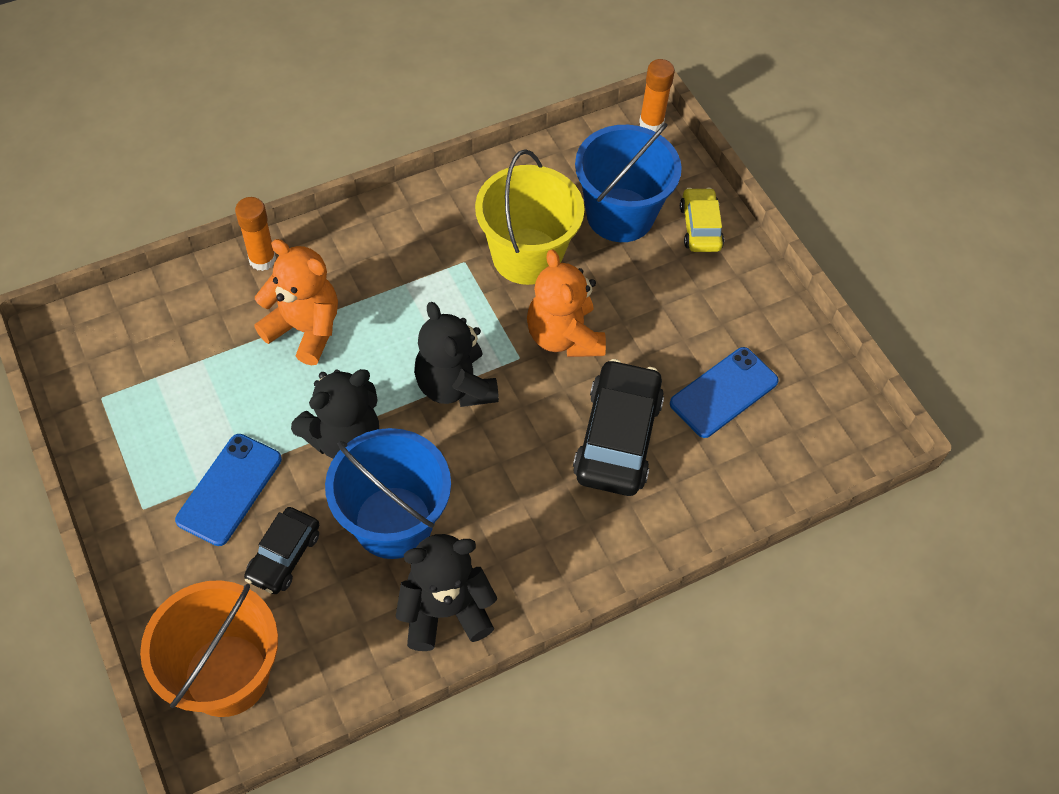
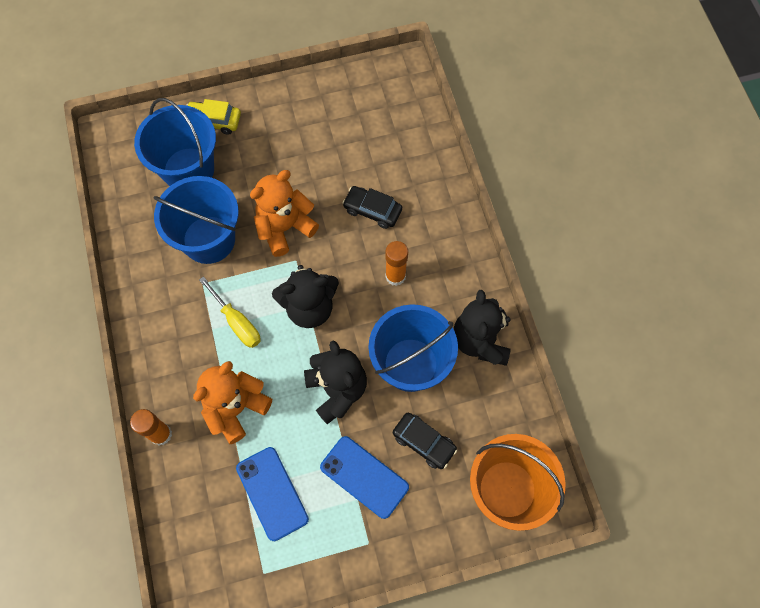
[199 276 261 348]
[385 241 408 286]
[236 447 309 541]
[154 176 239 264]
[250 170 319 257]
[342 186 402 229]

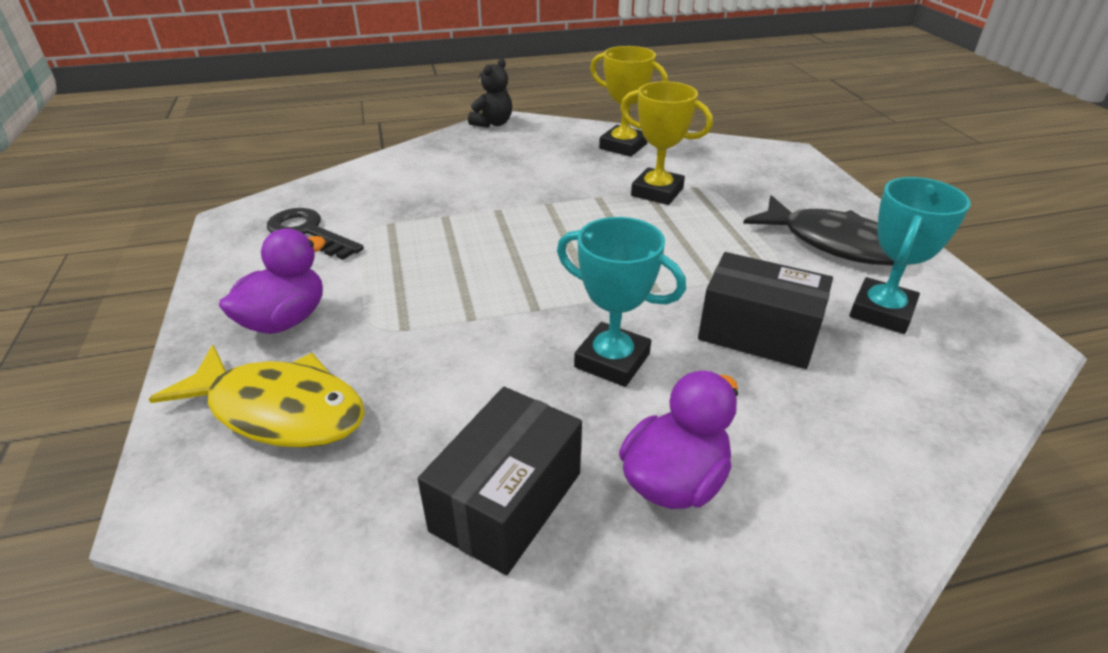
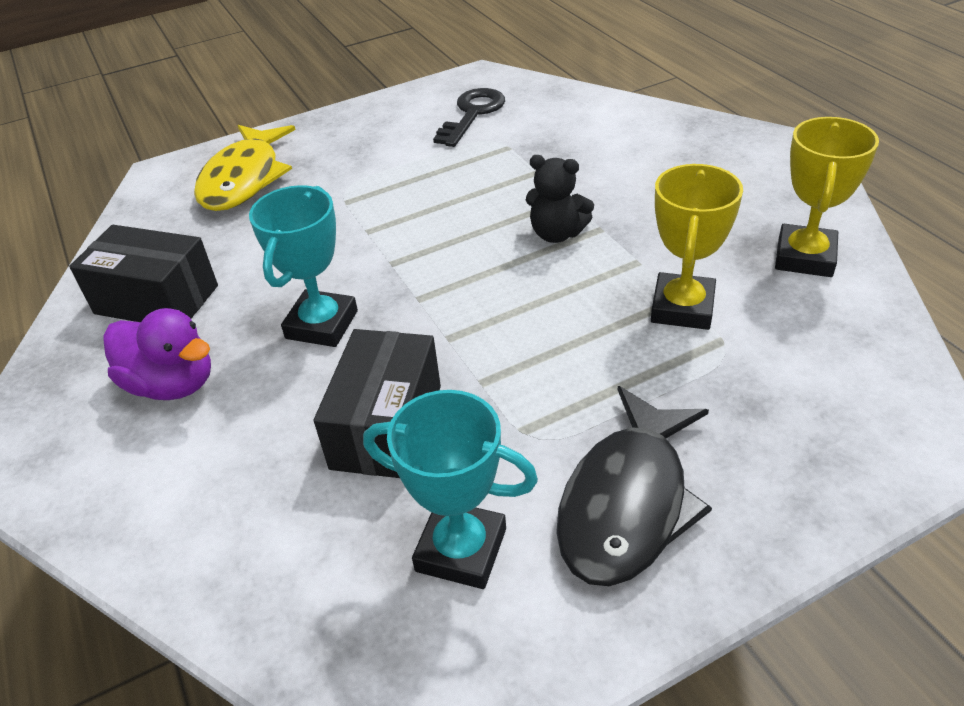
[219 228 326 334] (first image)
[526 155 594 243]

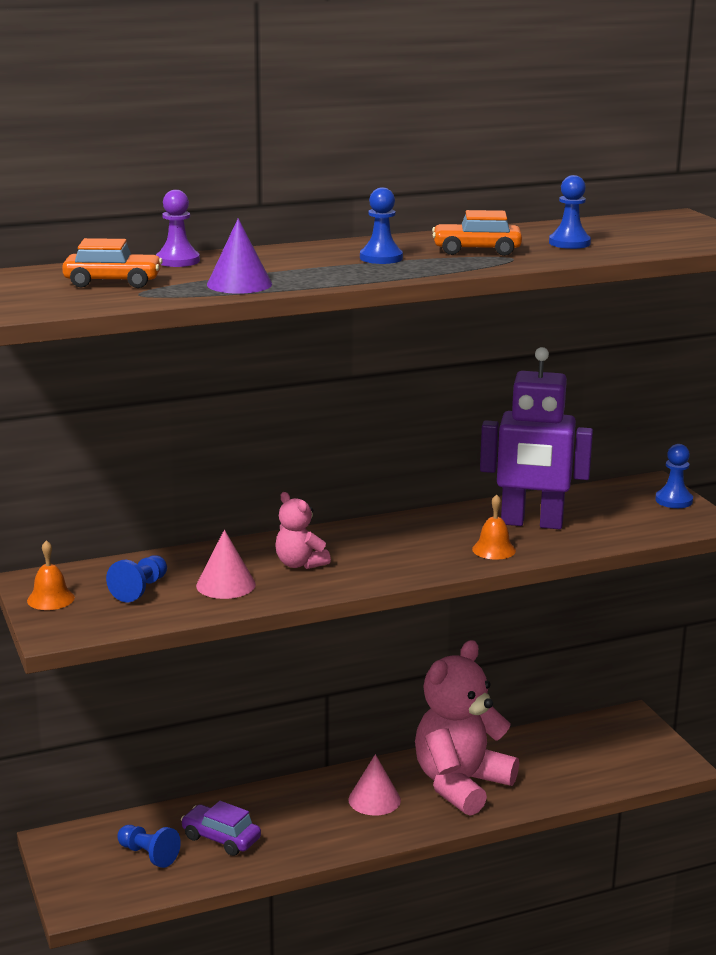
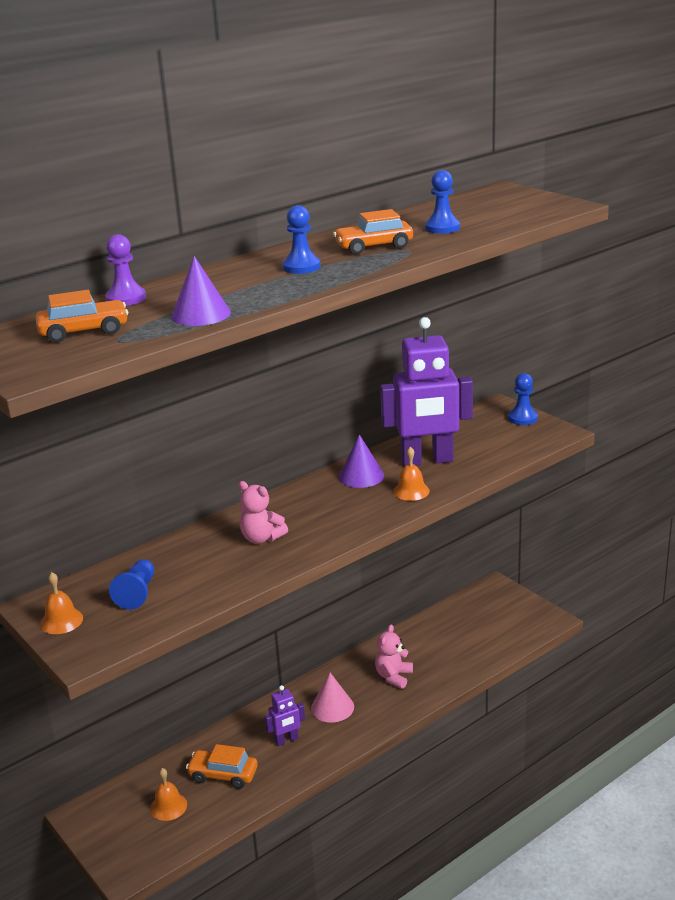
[196 530 256 599] (first image)
[265 685 305 746]
[339 434 384 488]
[150 768 187 821]
[186 744 258 789]
[375 624 413 689]

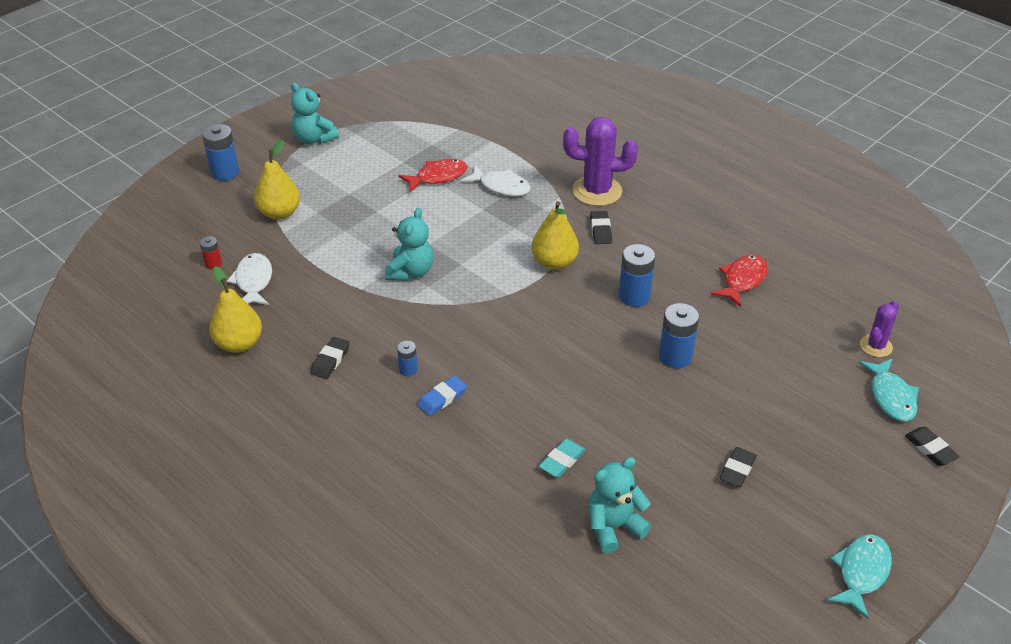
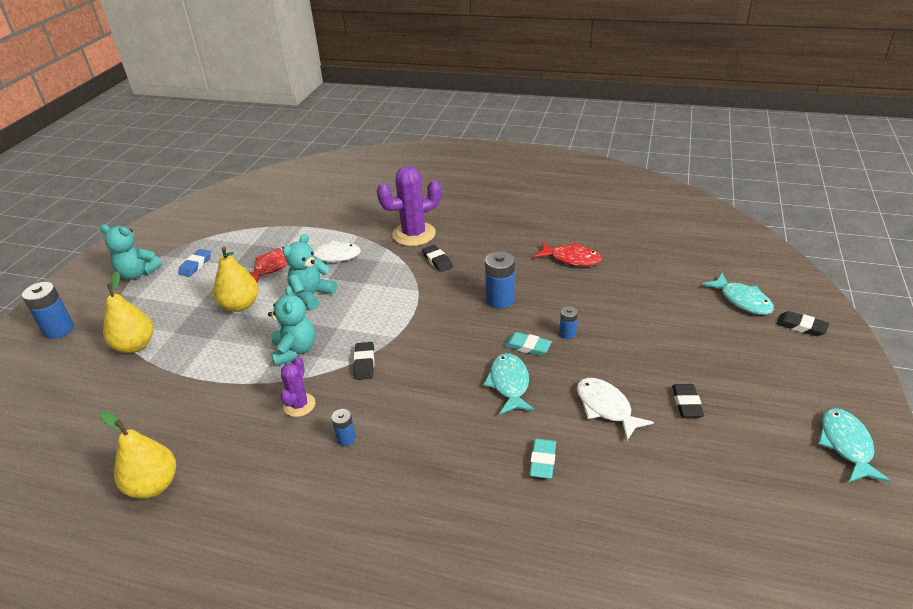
[200 236 222 269] (first image)
[483 353 535 415]
[504 332 552 356]
[577 378 654 440]
[354 342 374 380]
[178 249 211 277]
[213 247 259 312]
[283 234 337 310]
[280 357 315 417]
[534 241 602 266]
[559 306 578 339]

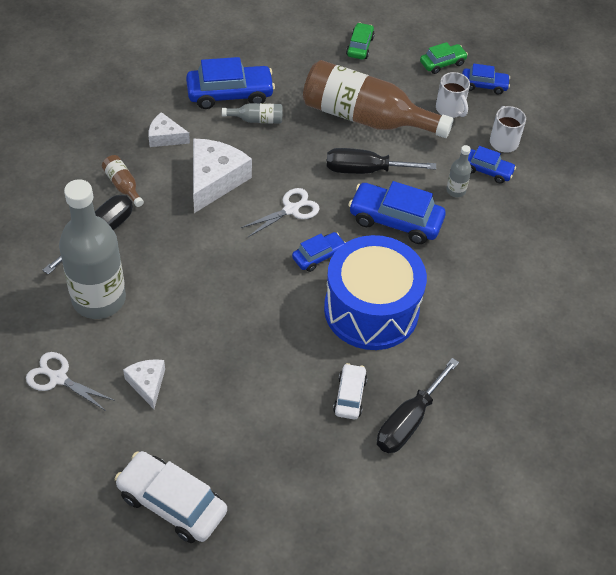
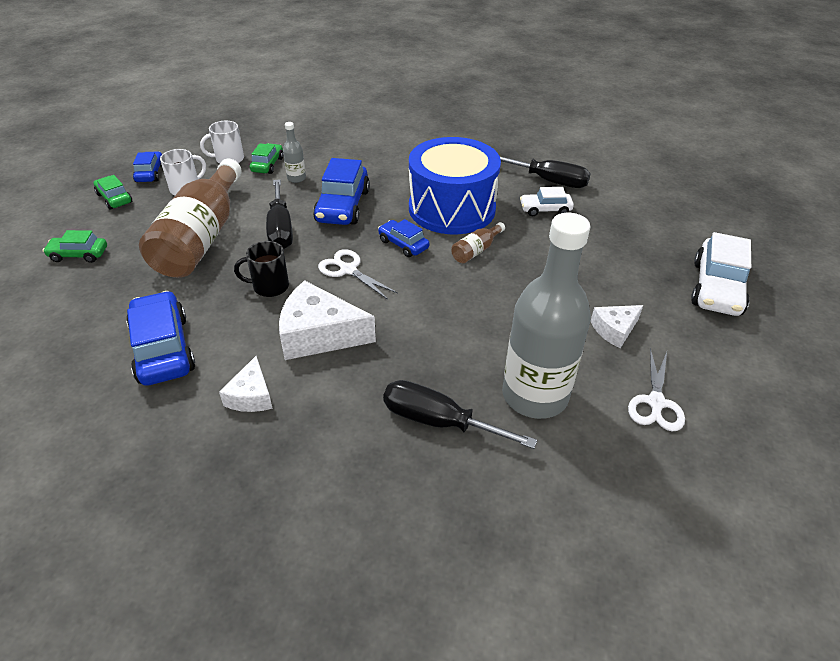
[222 103 283 124] (first image)
[234 241 289 297]
[451 222 505 263]
[250 143 283 174]

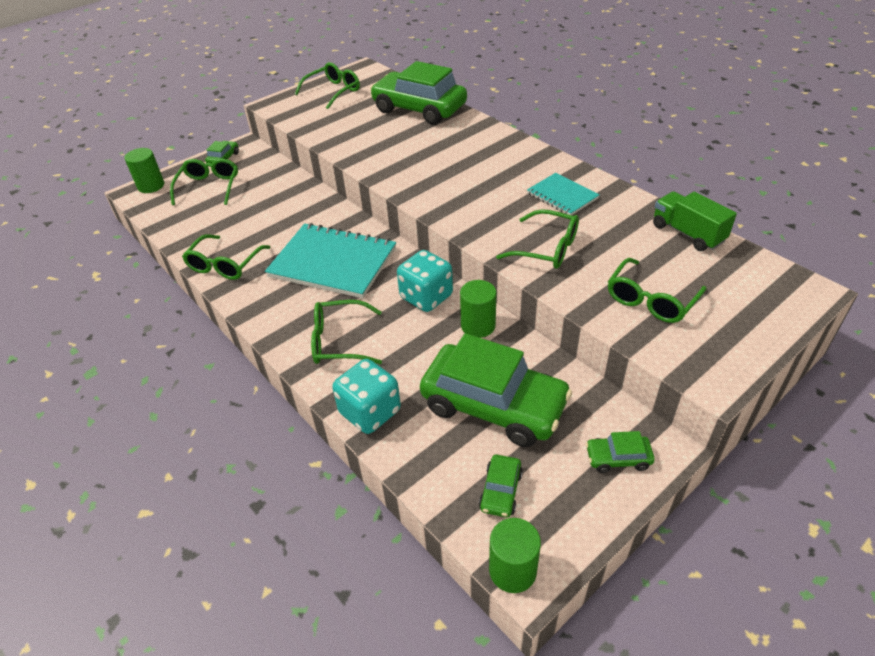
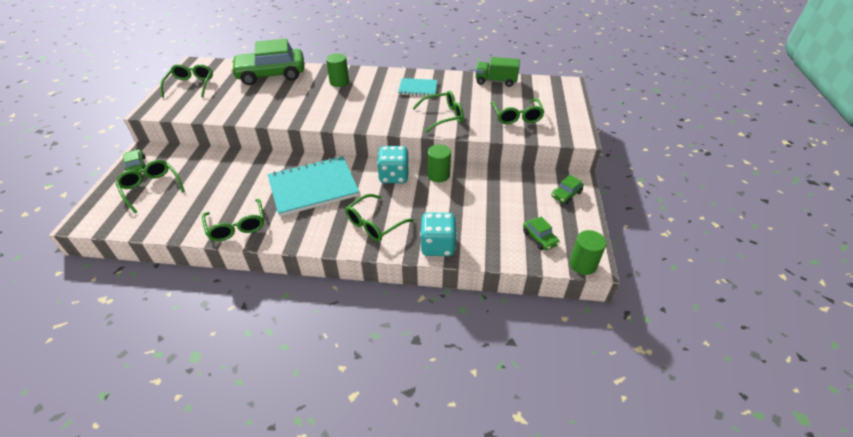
[420 333 572 447] (first image)
[326 53 349 87]

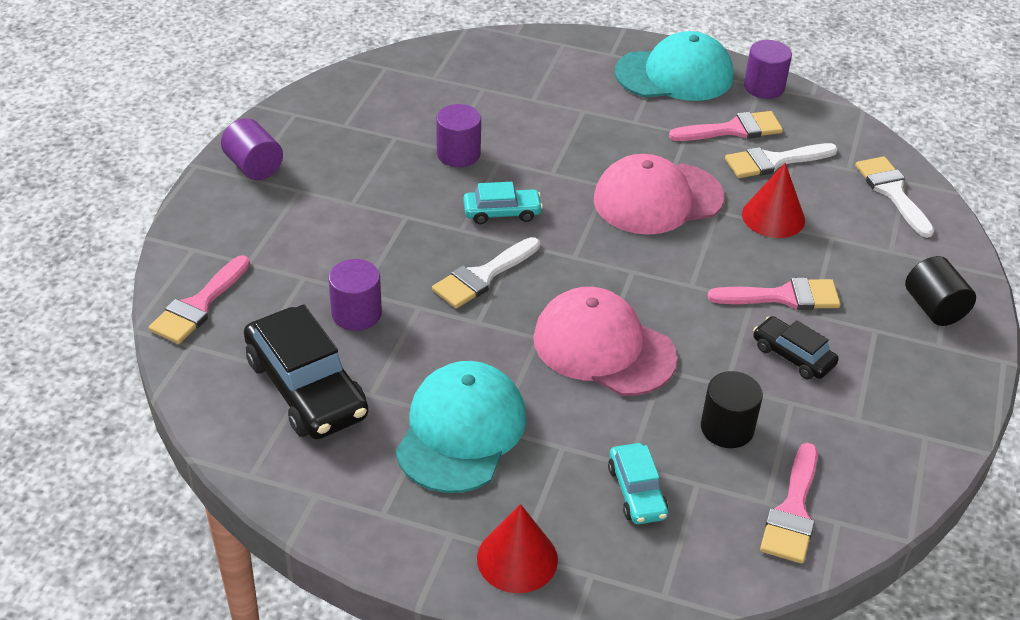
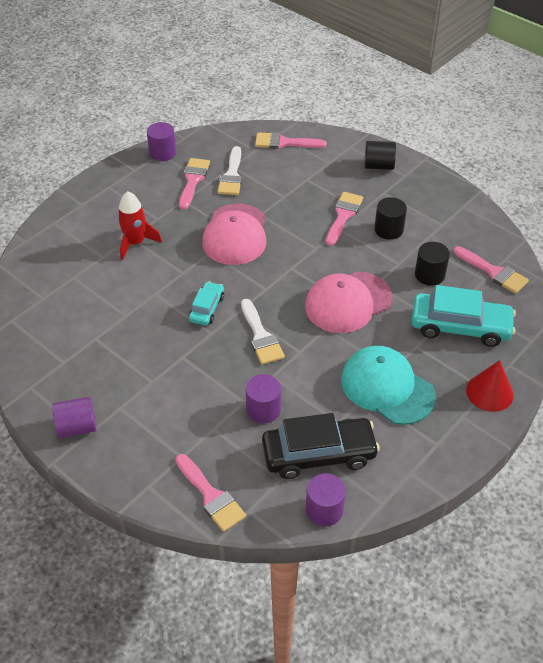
[615 31 733 101] (first image)
[742 163 805 238] (first image)
[117 191 162 260]
[306 473 346 526]
[374 197 407 240]
[255 132 326 149]
[411 285 516 347]

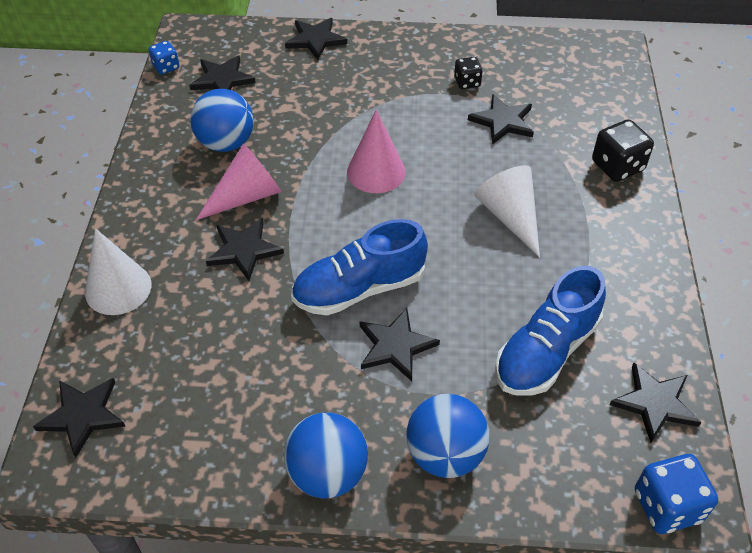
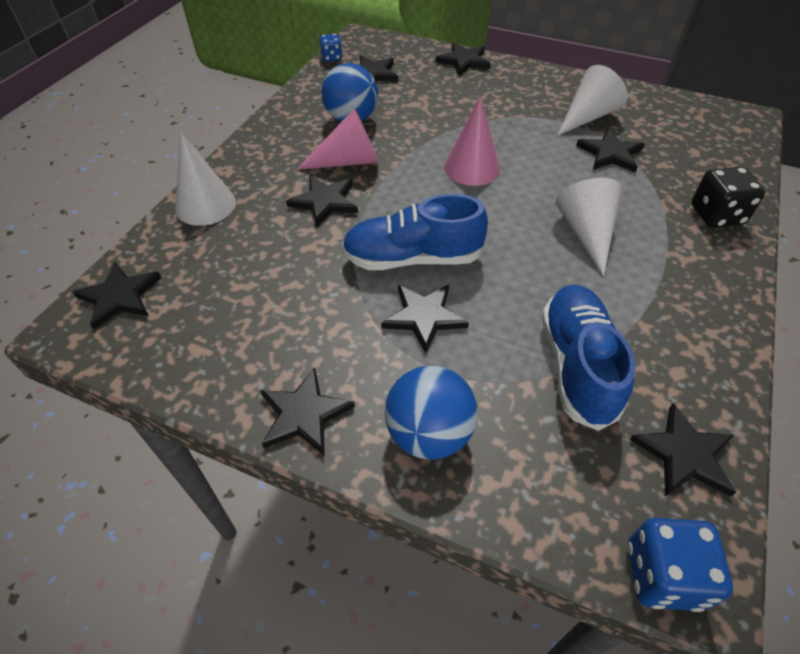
[260 368 355 456]
[557 65 628 136]
[542 285 636 431]

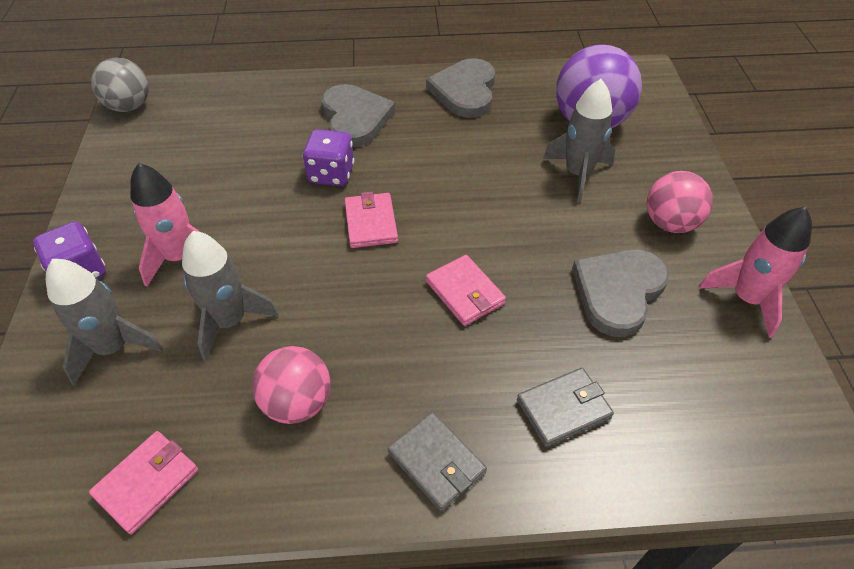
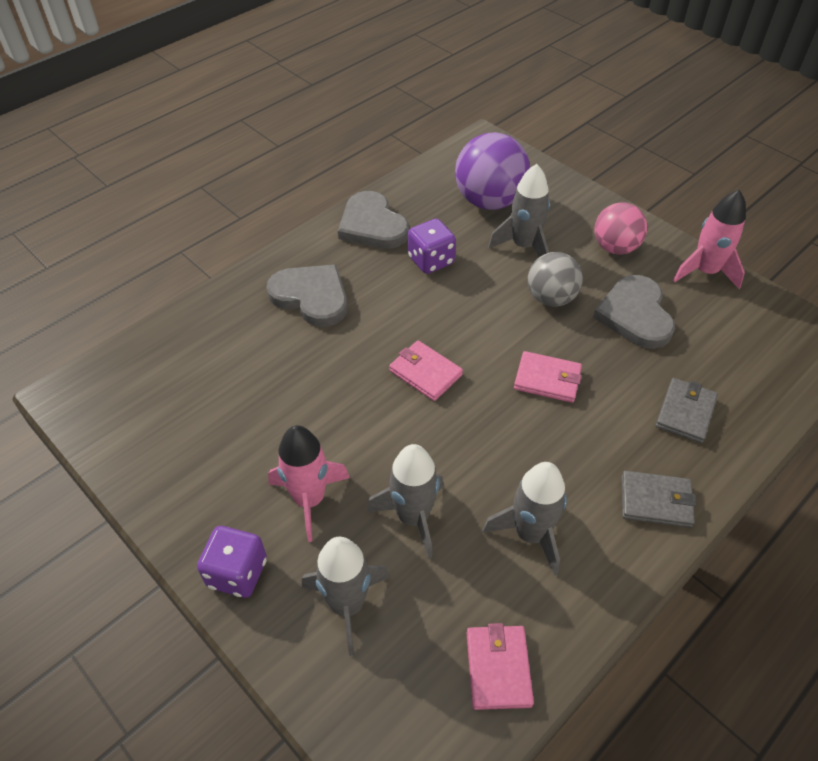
[528 252 583 307]
[408 219 456 274]
[482 462 567 576]

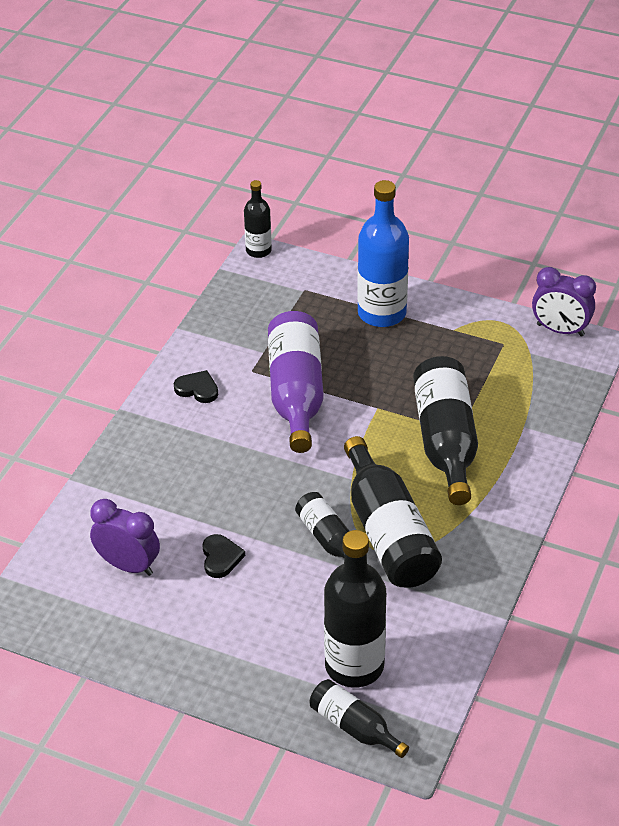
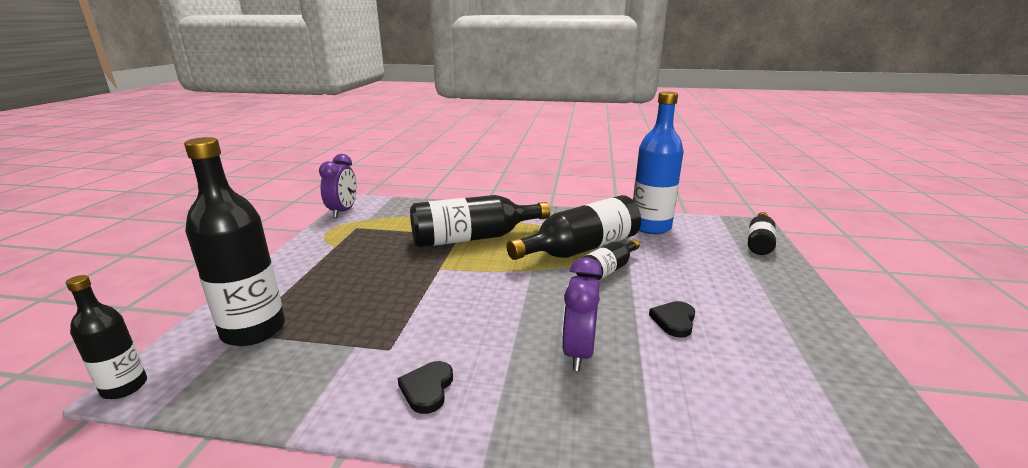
[268 311 324 453] (first image)
[562 257 602 371]
[184 137 285 346]
[633 91 684 234]
[649 301 695 338]

